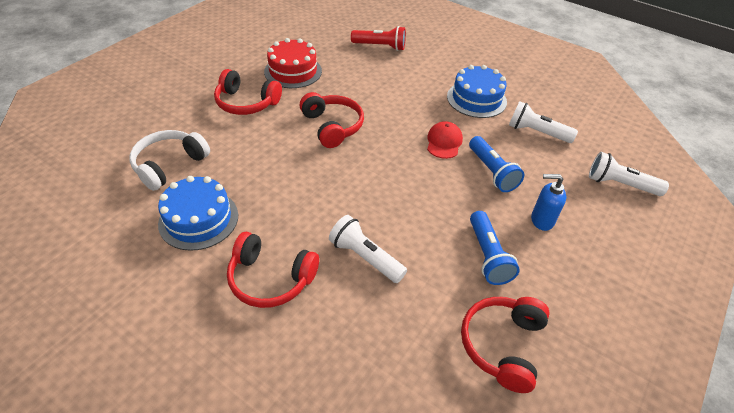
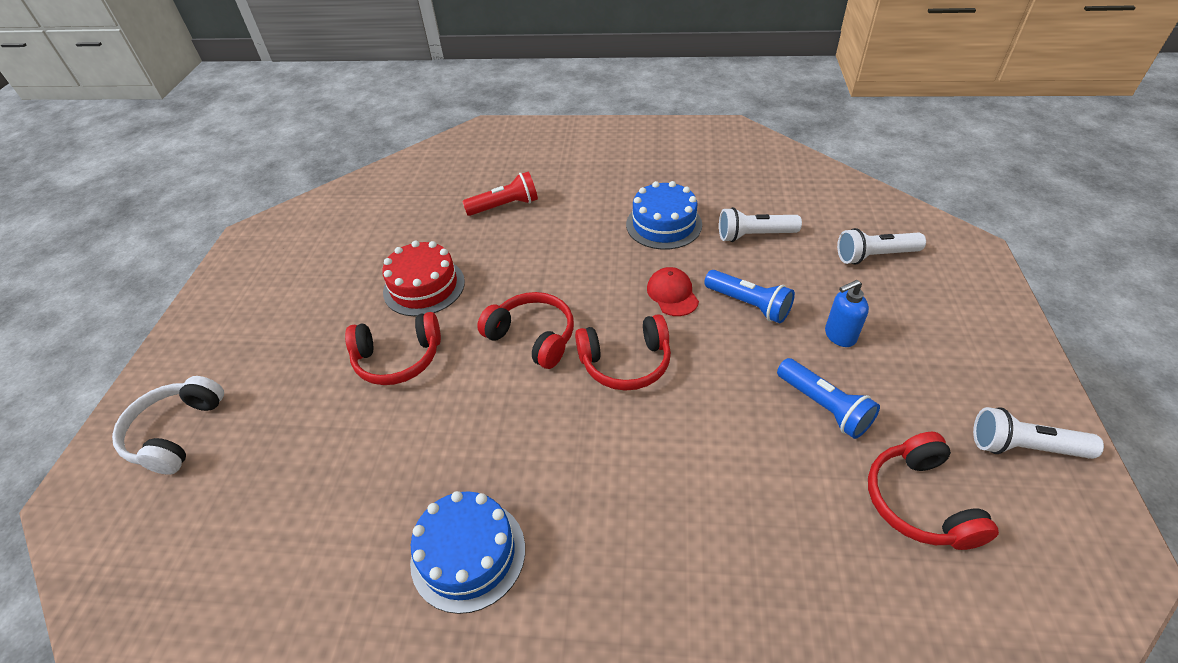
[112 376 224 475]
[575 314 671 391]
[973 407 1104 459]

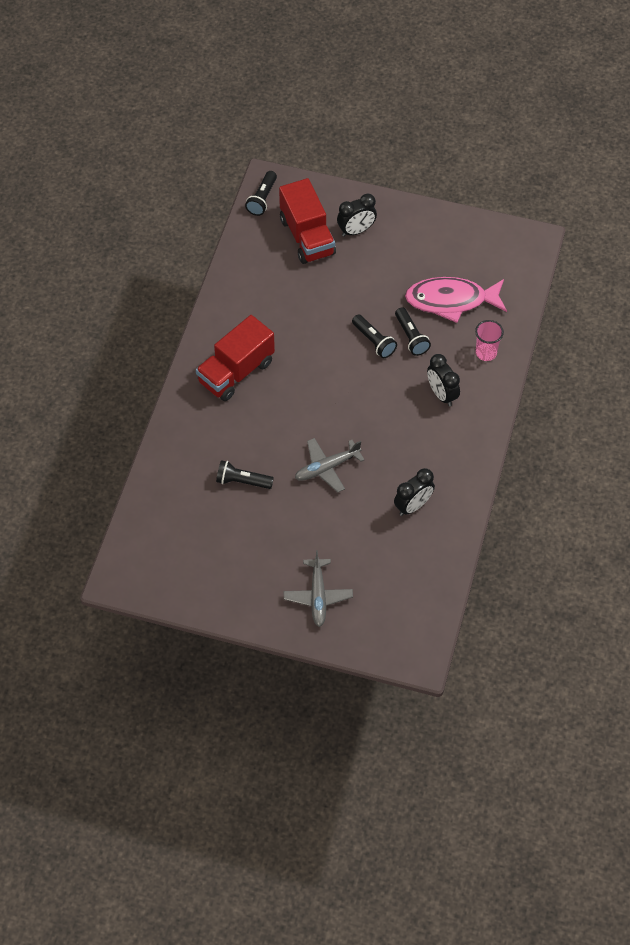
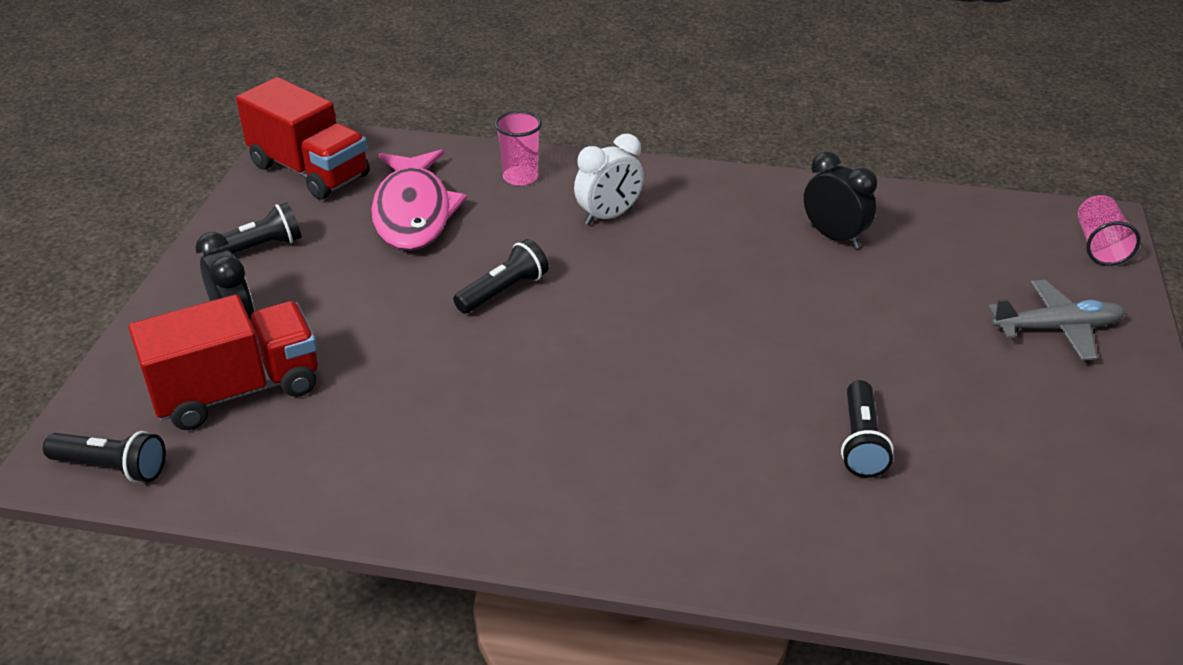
[295 438 364 492] (first image)
[1078 195 1140 266]
[236 77 370 200]
[203 202 302 255]
[574 133 644 225]

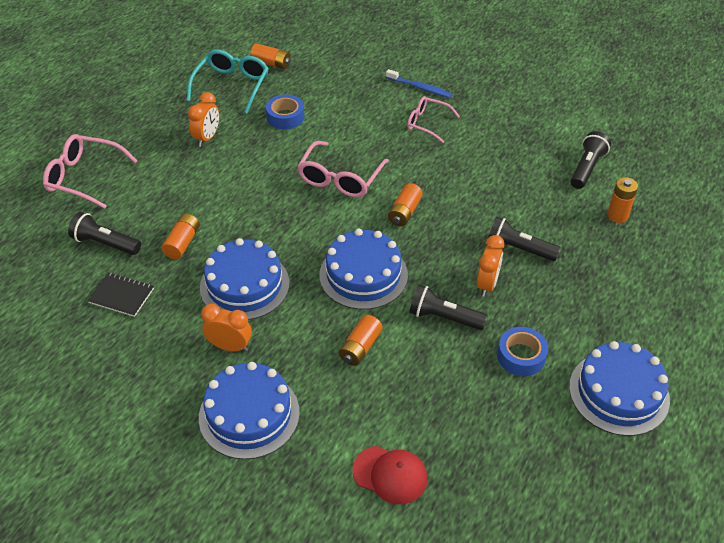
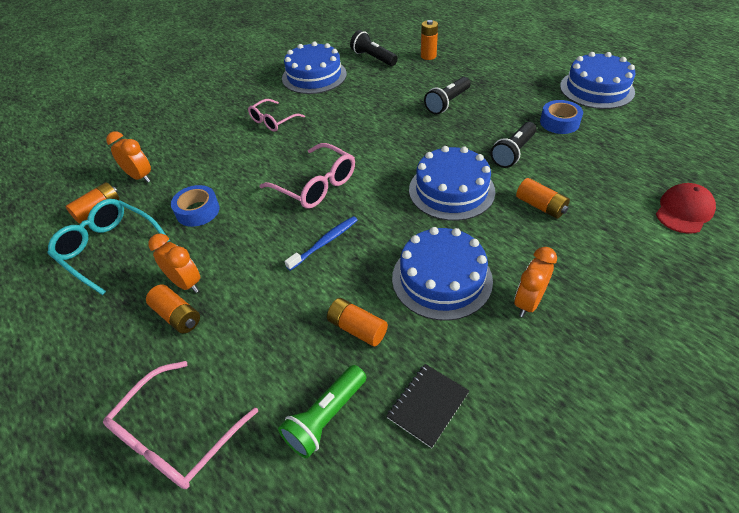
[282 41 347 94]
[284 216 358 271]
[146 285 200 334]
[106 131 151 182]
[278 365 366 458]

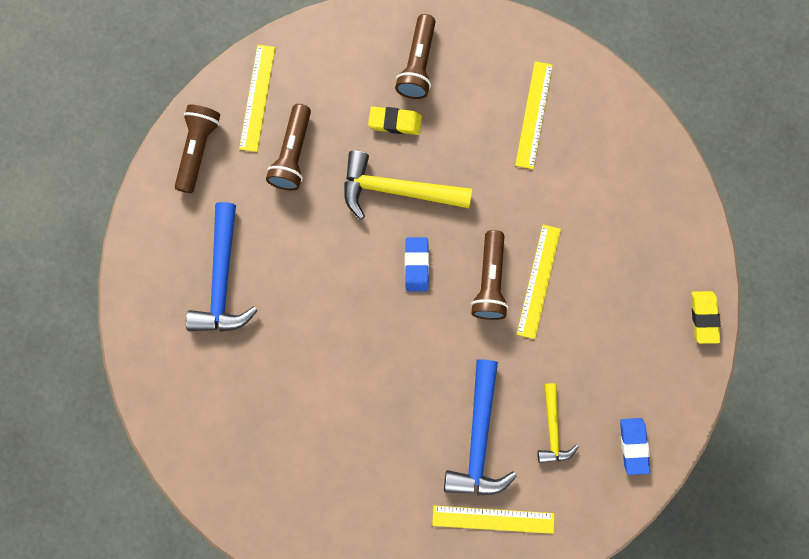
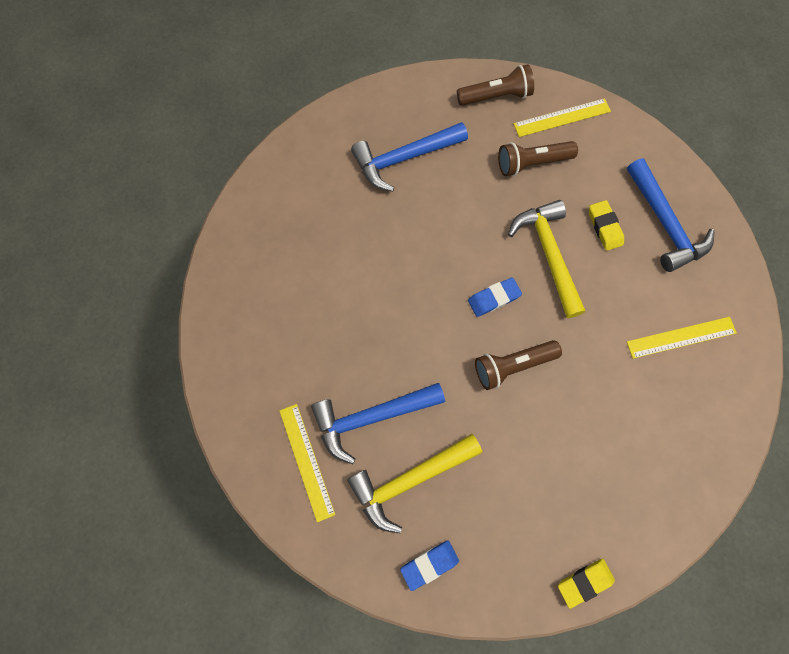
[517 225 561 339] (first image)
[627 158 715 272]
[347 434 482 533]

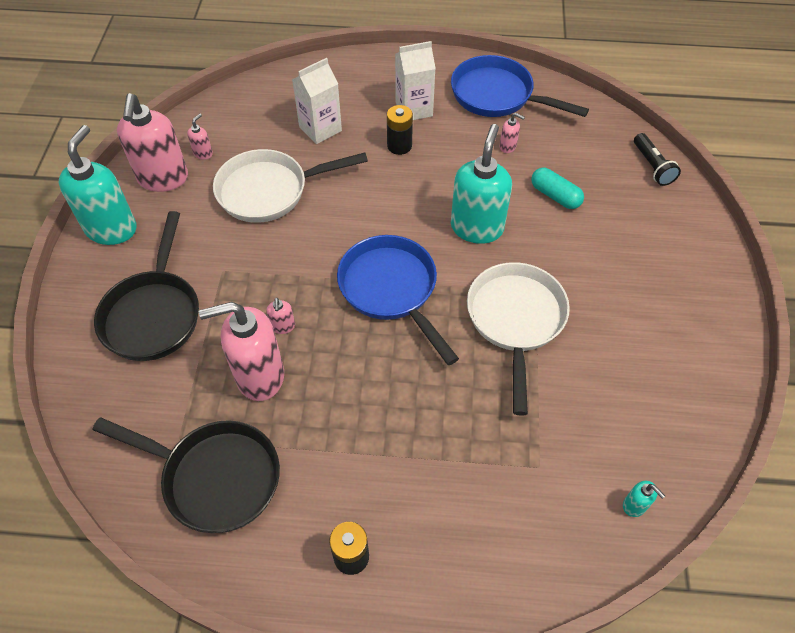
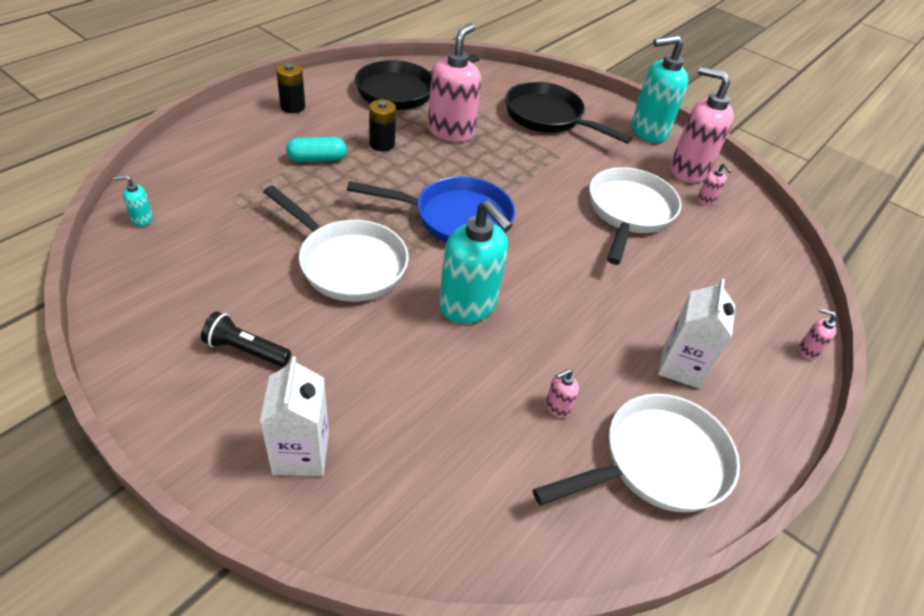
[798 308 837 360]
[260 356 329 476]
[369 100 396 151]
[286 137 347 162]
[201 311 291 367]
[533 394 740 513]
[631 35 688 143]

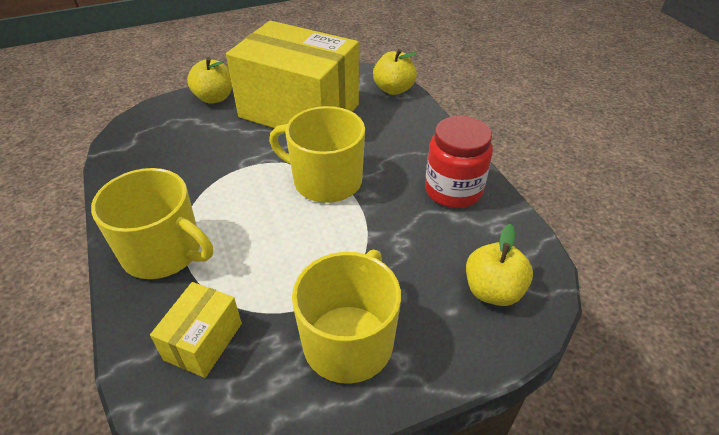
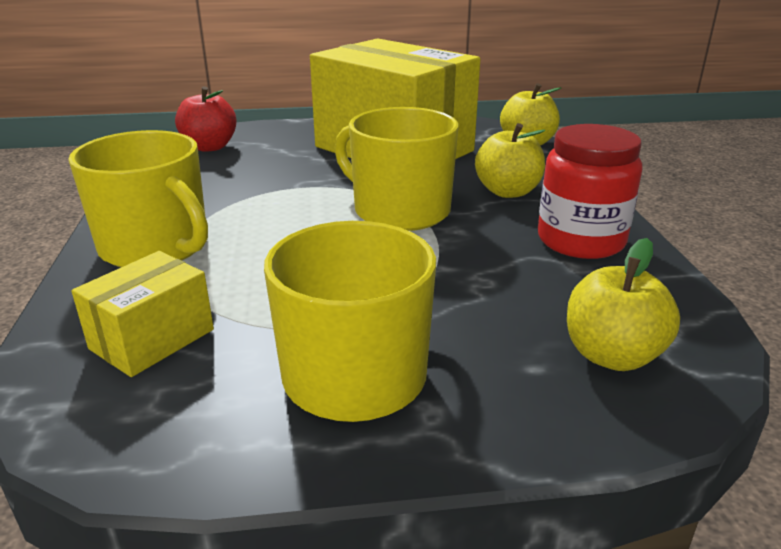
[175 86 237 152]
[475 123 545 198]

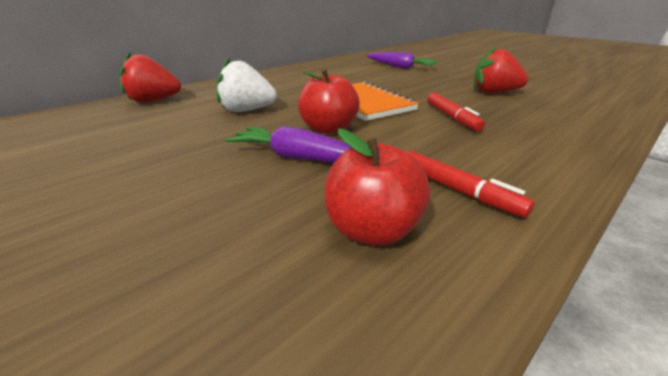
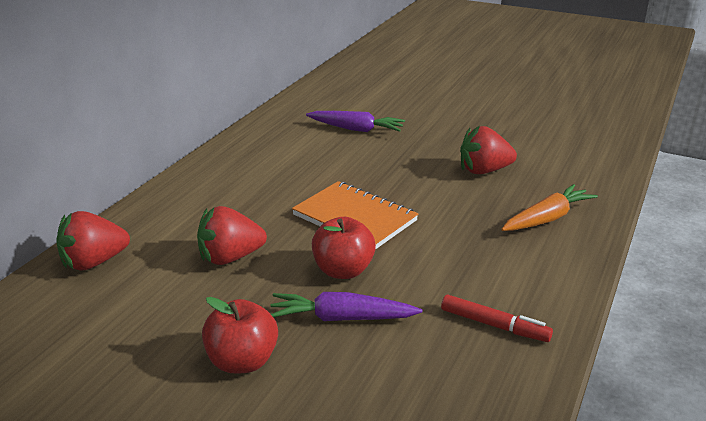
[427 93 485 131] (first image)
[501 184 598 231]
[202 297 278 373]
[197 206 267 265]

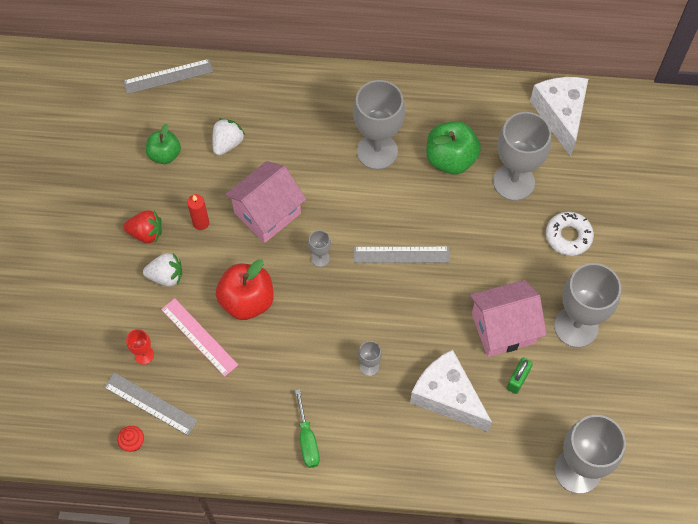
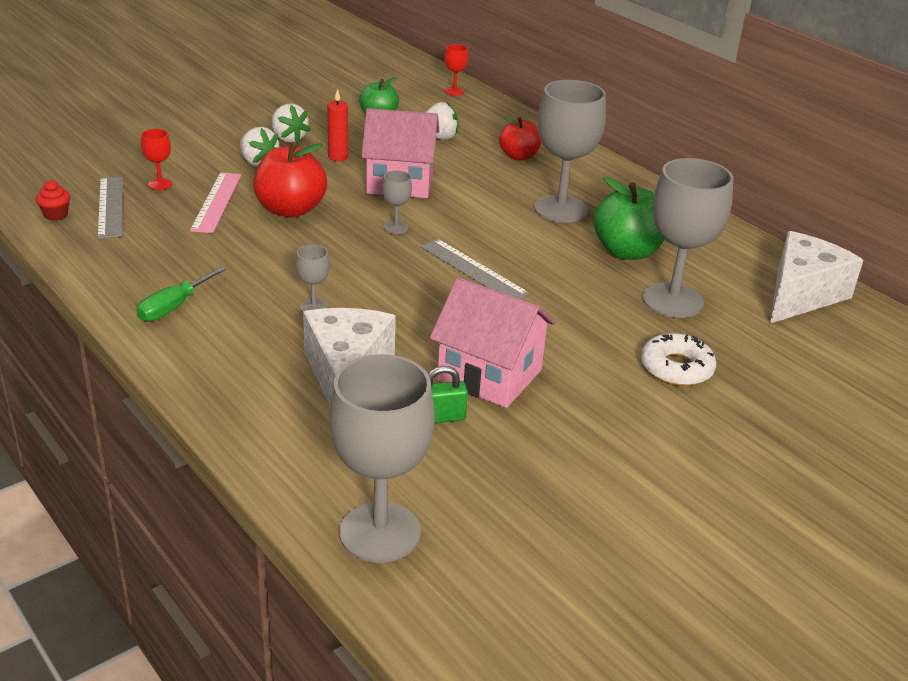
[554 263 621 348] (first image)
[499 116 541 161]
[445 44 468 95]
[271 104 310 143]

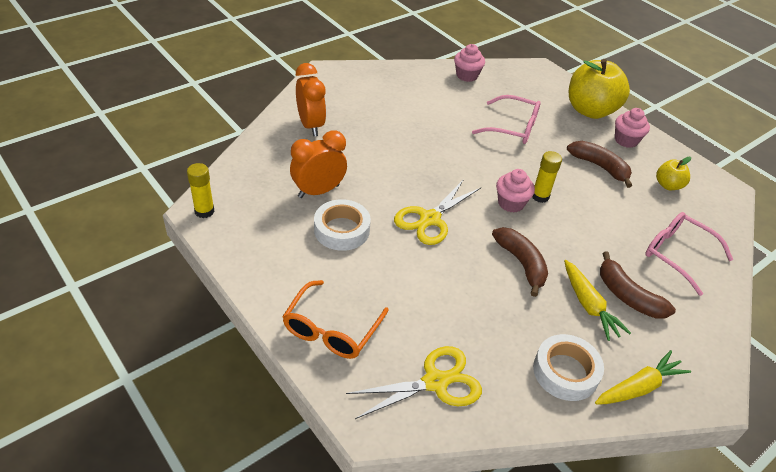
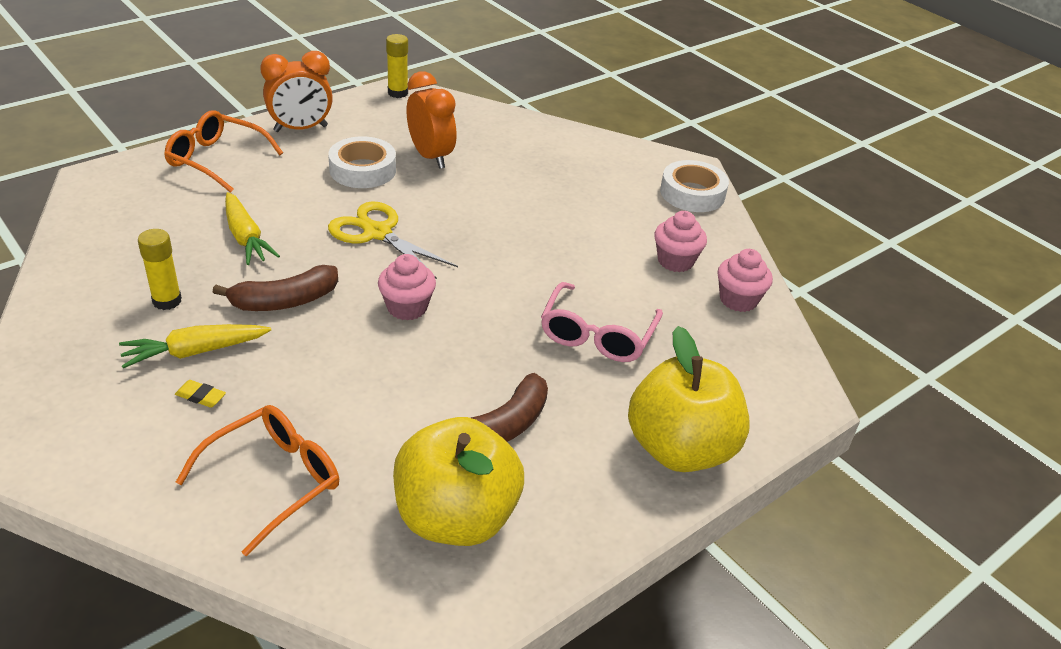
[346 346 482 419] (first image)
[260 51 333 132]
[138 229 182 310]
[660 160 729 212]
[225 192 280 265]
[654 211 707 272]
[175 380 226 408]
[176 405 339 556]
[393 417 524 546]

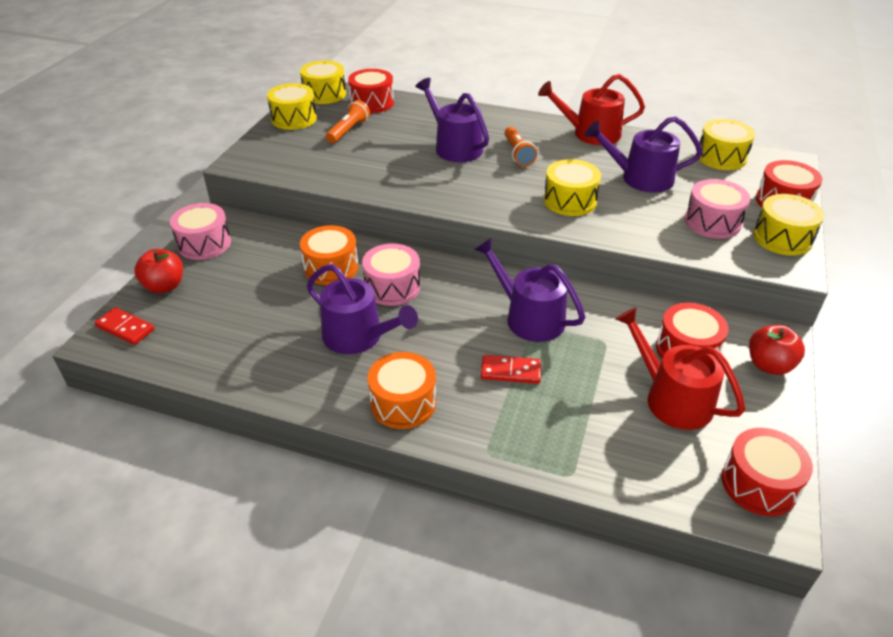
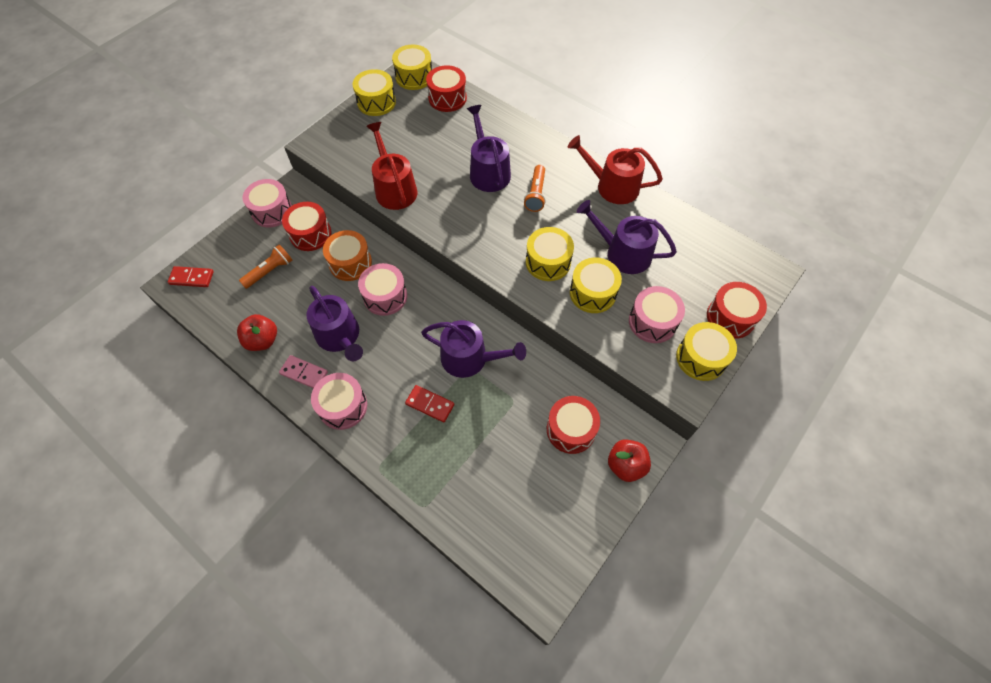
[279 355 328 388]
[237 314 277 351]
[239 244 292 289]
[366 122 417 210]
[570 258 622 313]
[282 202 332 251]
[311 373 367 430]
[168 266 214 287]
[421 320 526 378]

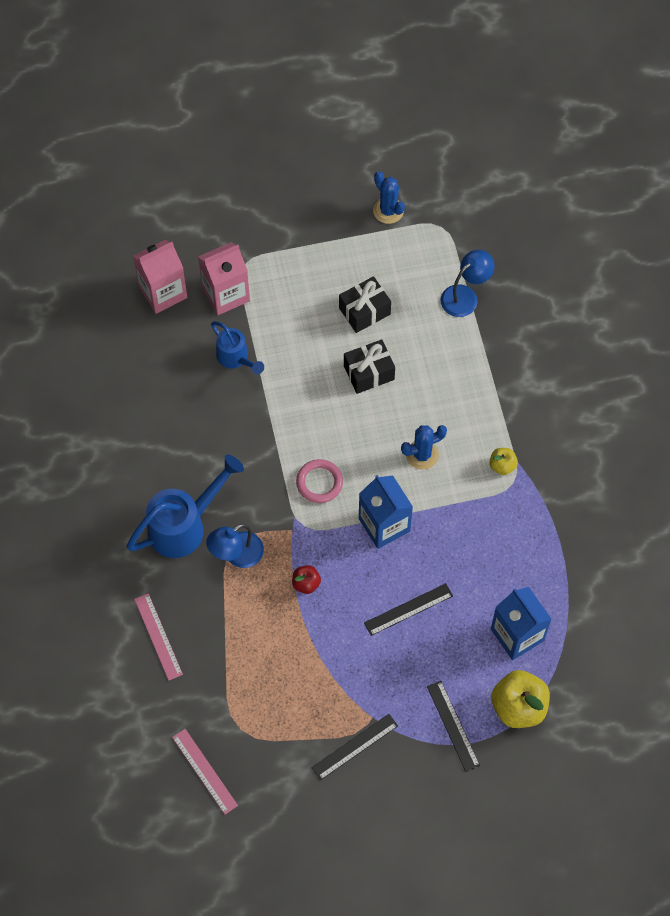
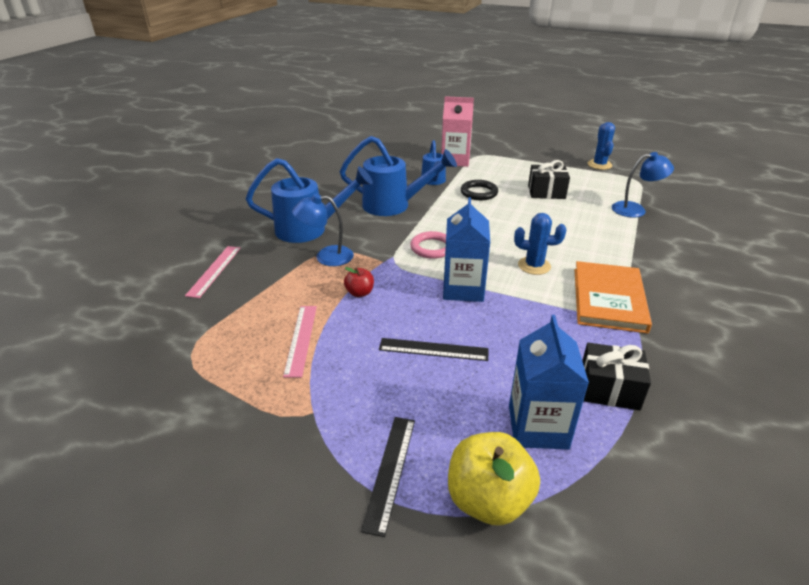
[133 240 187 314] (first image)
[312 714 398 780] (first image)
[340 136 457 216]
[461 180 498 200]
[283 306 317 378]
[582 343 651 410]
[575 261 652 334]

